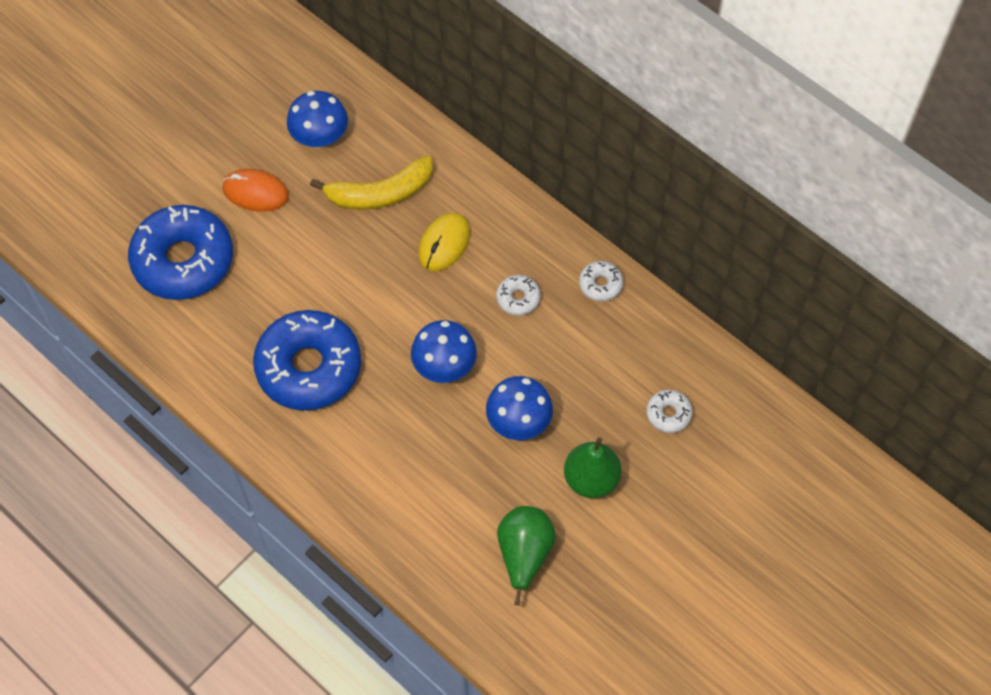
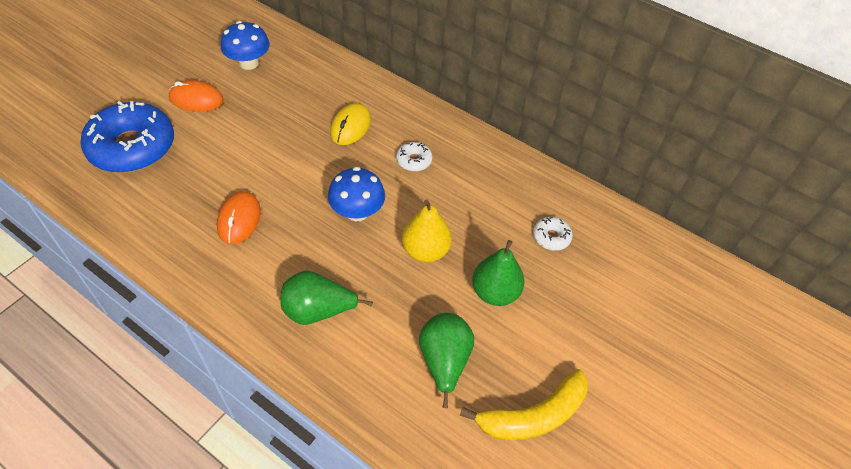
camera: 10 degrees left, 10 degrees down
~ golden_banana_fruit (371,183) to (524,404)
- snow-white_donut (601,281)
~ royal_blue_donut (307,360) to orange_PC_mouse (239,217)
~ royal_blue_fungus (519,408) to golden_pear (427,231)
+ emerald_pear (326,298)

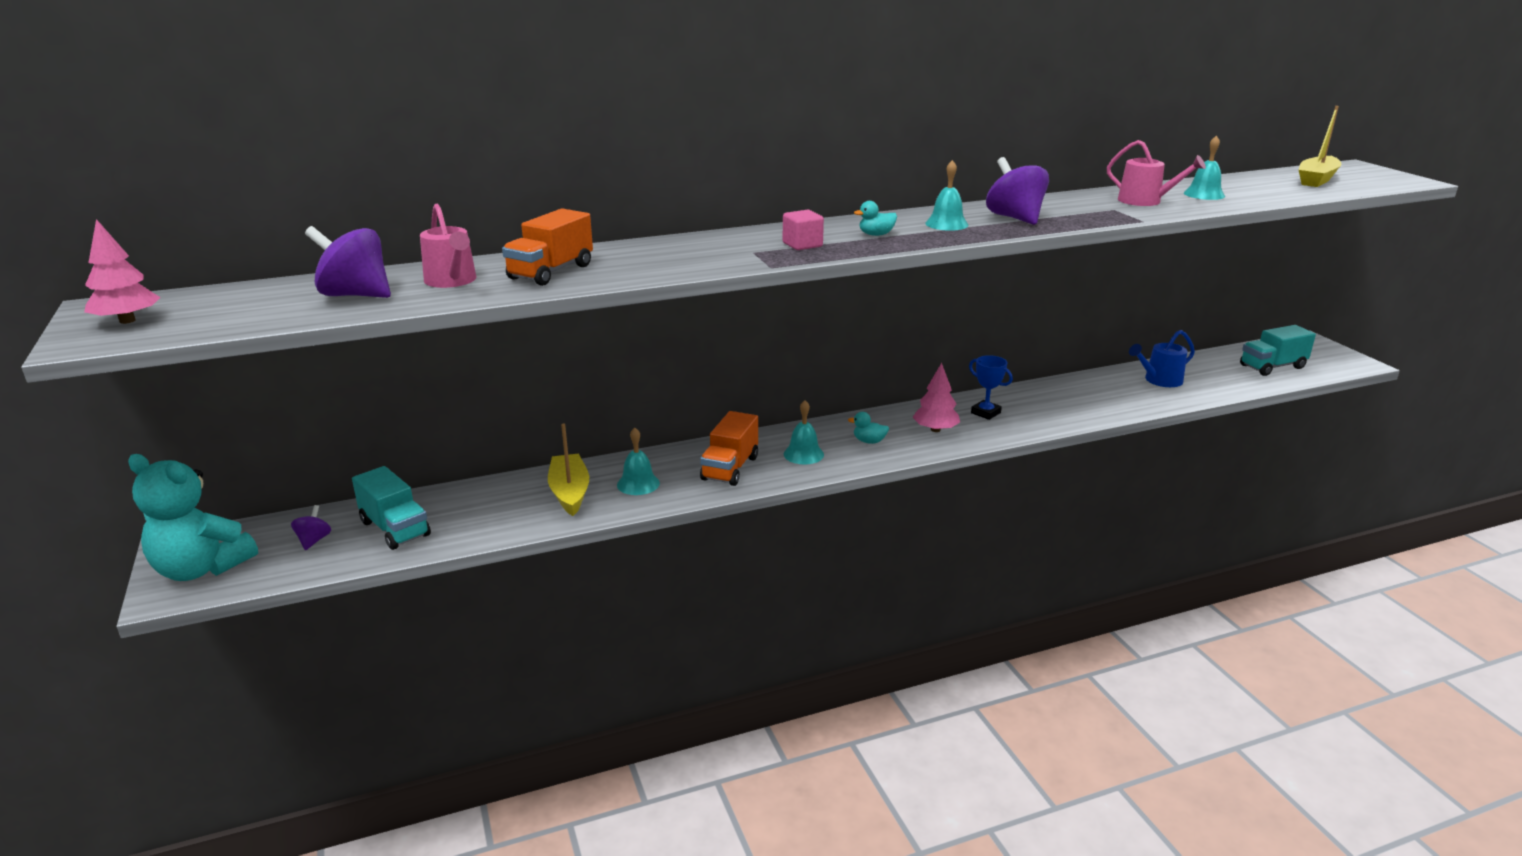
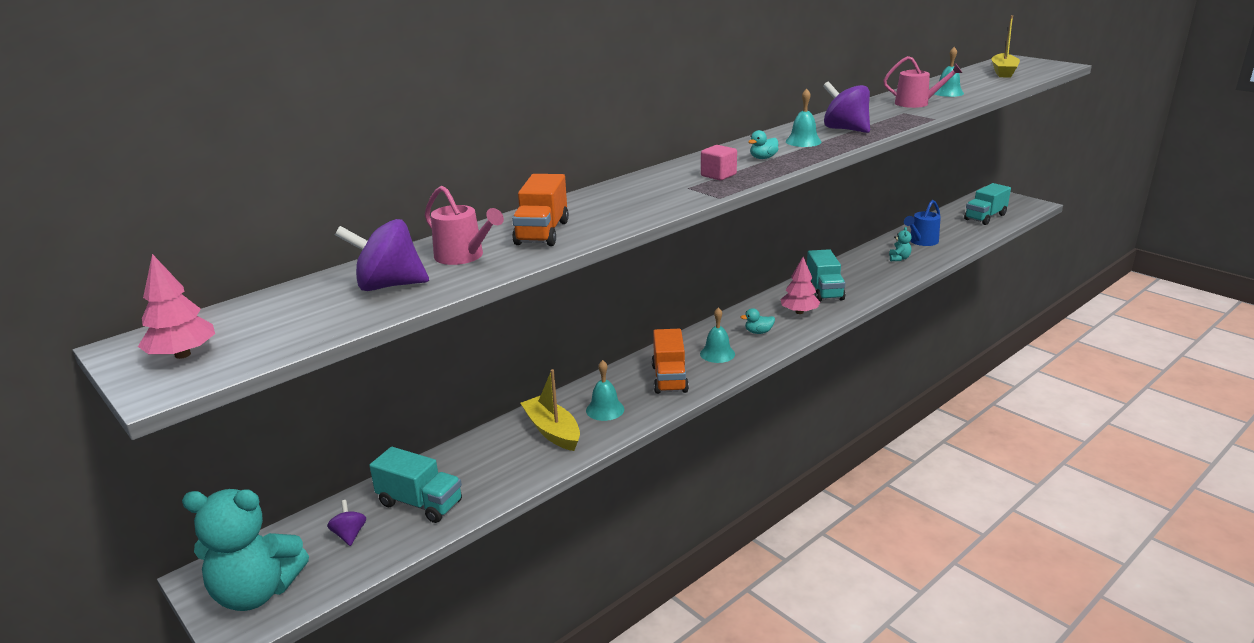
camera: 20 degrees left, 0 degrees up
~ royal_blue_prize_cup (991,387) to turquoise_lorry (826,275)
+ turquoise_teddy (900,244)

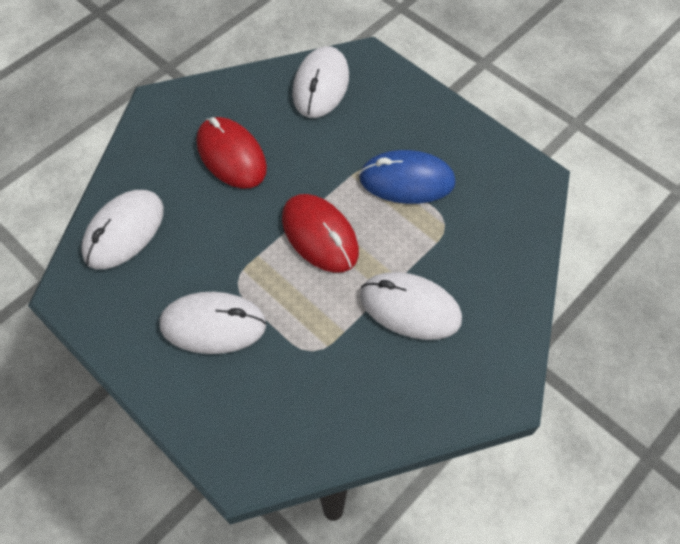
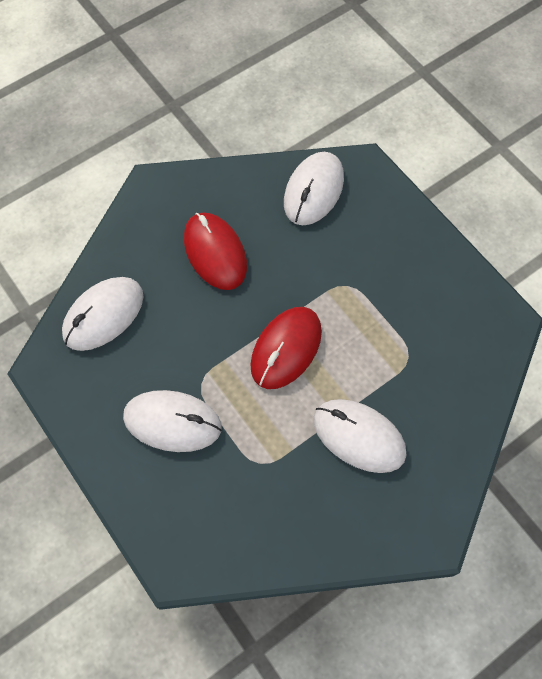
camera: 10 degrees right, 5 degrees up
- royal_blue_PC_mouse (407,177)
~ scarlet_PC_mouse (320,233) = (286,348) 60 degrees clockwise

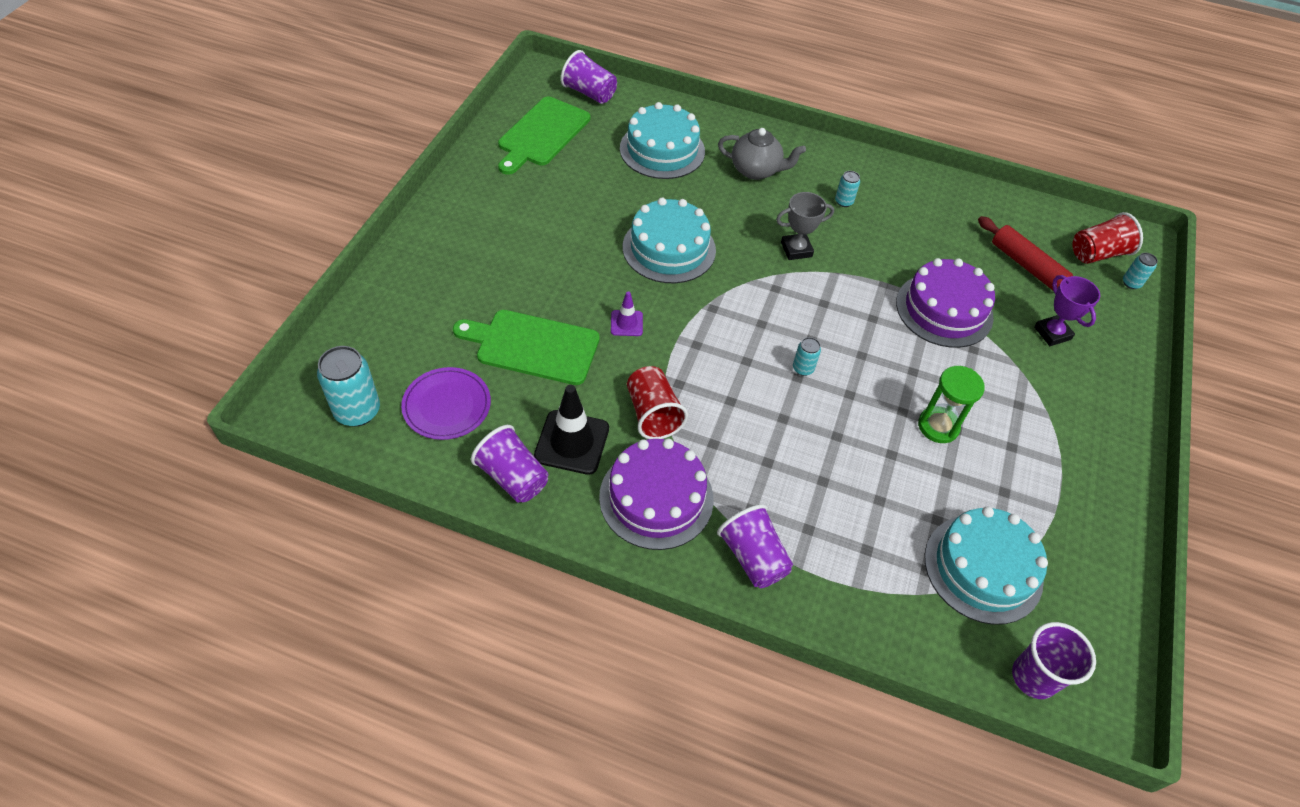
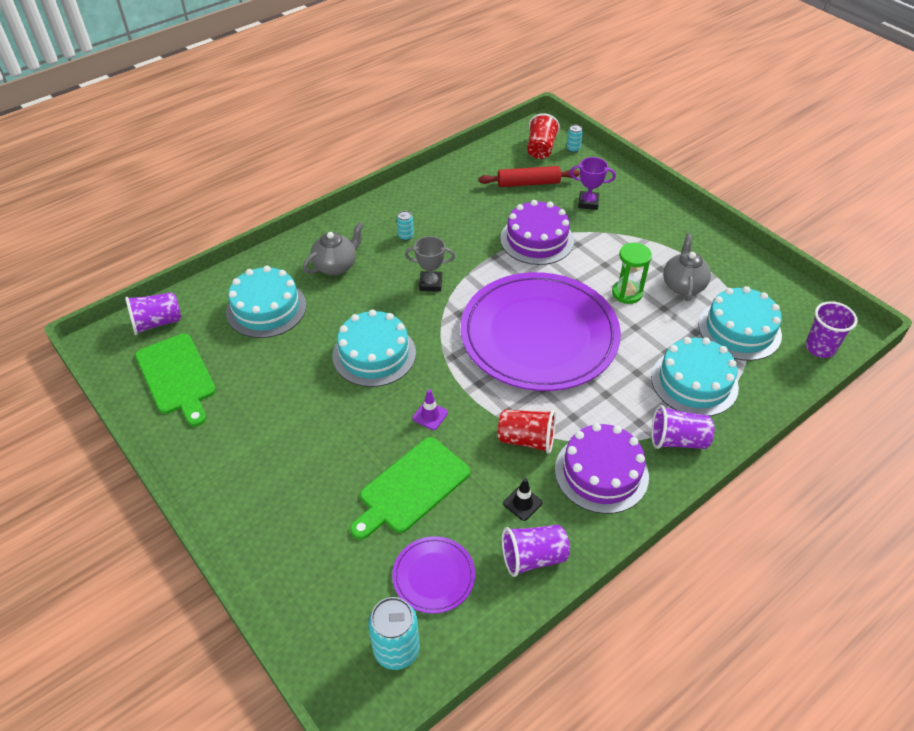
camera: 55 degrees left, 5 degrees down
~ grey_prize_cup (805,226) = (430,264) 75 degrees clockwise
~ turquoise_soda_can (807,356) to violet_flat_dish (541,331)
~ jet-black_road_cone (571,430) = (523,499) x0.54
+ grey_tea_pot (687,267)
+ turquoise_layer_cake (695,376)

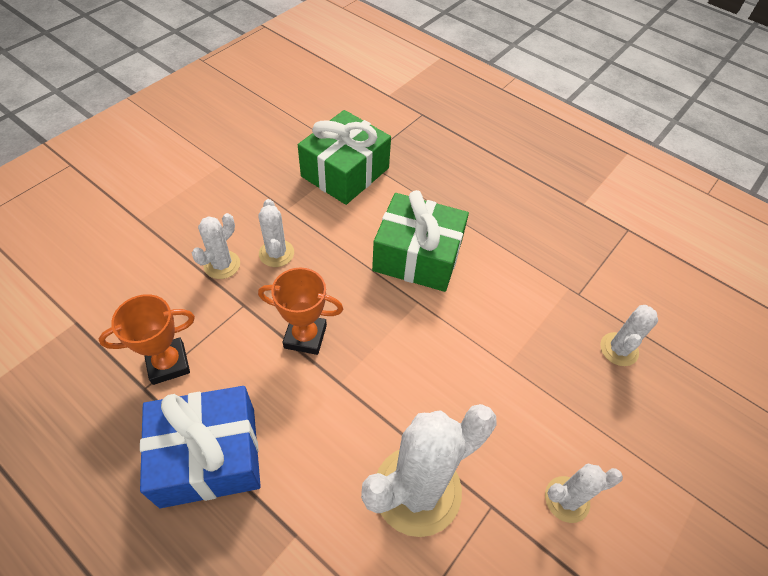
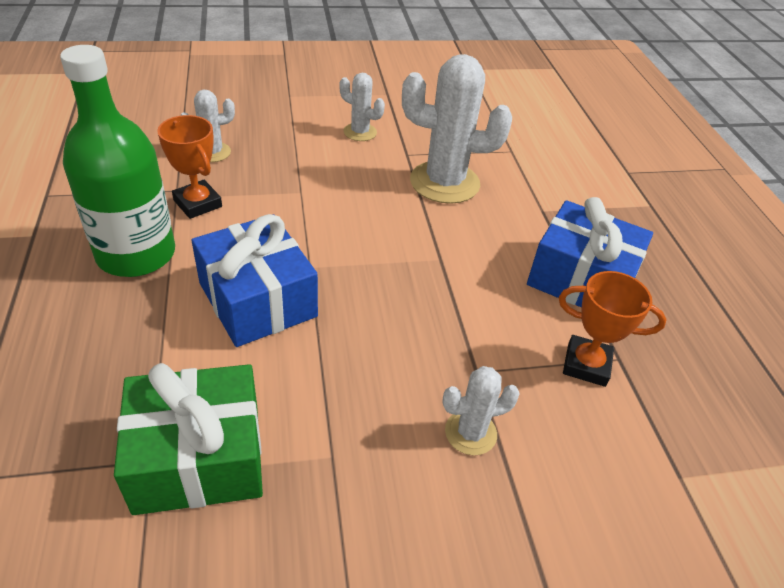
camera: 140 degrees left, 10 degrees down
~ emerald_gift (420,241) to royal_blue_gift (254,280)
- snow-white_saguaro_cactus (276,233)
~ orange_prize_cup (300,311) to (189,167)
+ emerald_flask (117,161)

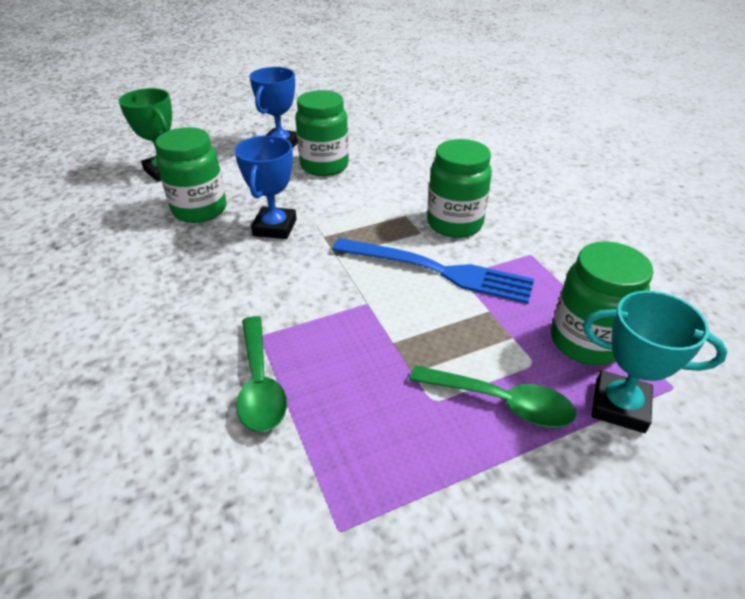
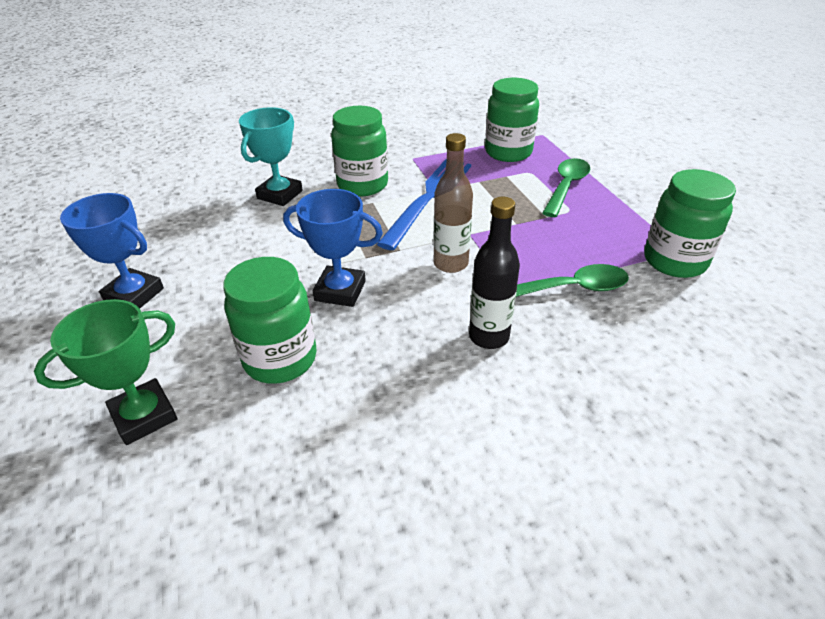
camera: 85 degrees left, 0 degrees up
~ emerald_preserve_jar (322,133) to (690,223)
~ turquoise_prize_cup (655,362) to (271,156)
+ dark_brown_flask (453,203)
+ jet-black_flask (494,273)

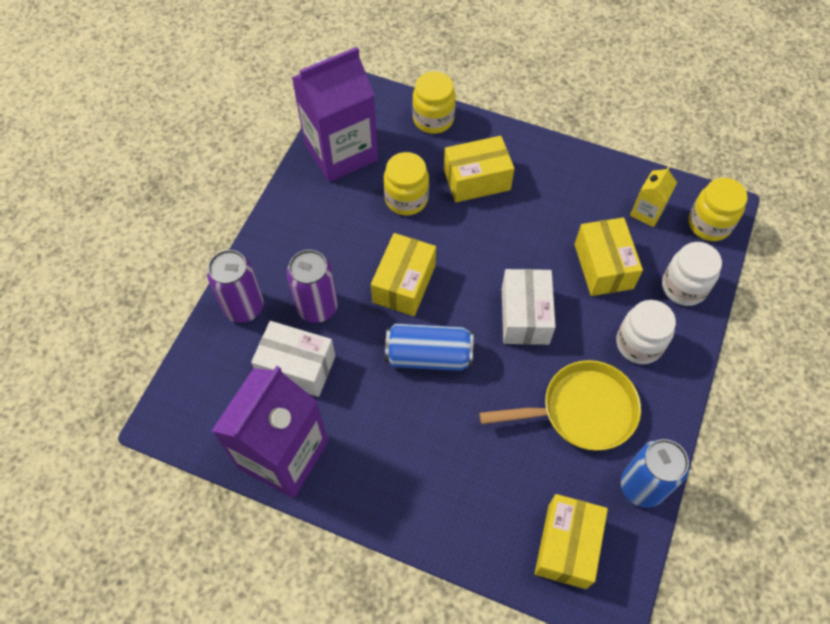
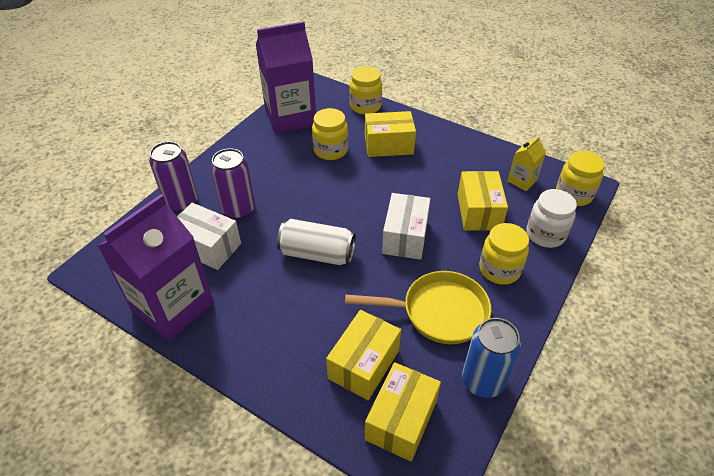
camera: 10 degrees right, 15 degrees down
~ golden_box (403,274) to (363,355)
~ snow-white_preserve_jar (646,332) to golden_preserve_jar (504,254)
~ royal_blue_soda_can (429,347) to snow-white_soda_can (316,242)

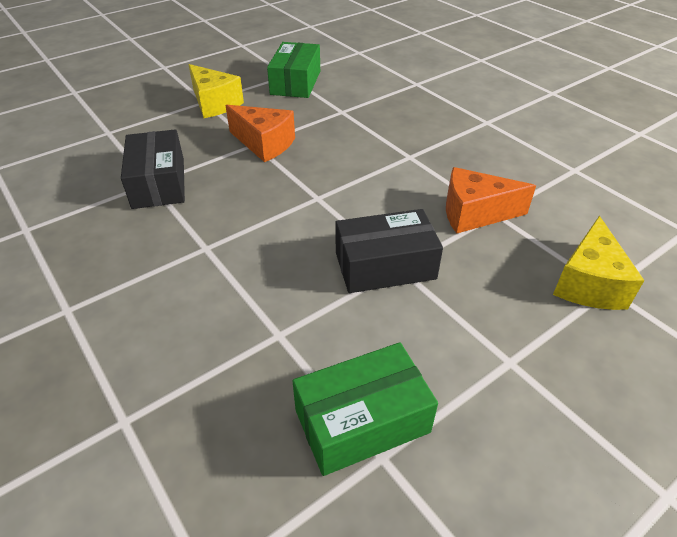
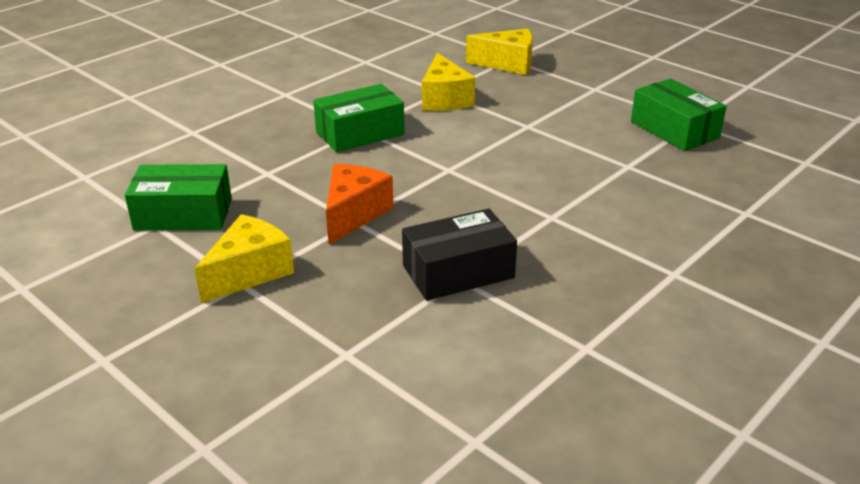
camera: 100 degrees left, 10 degrees down
~ orange_cheese (491,200) to golden_cheese (448,82)
- jet-black_box (389,251)
+ emerald_box (359,118)

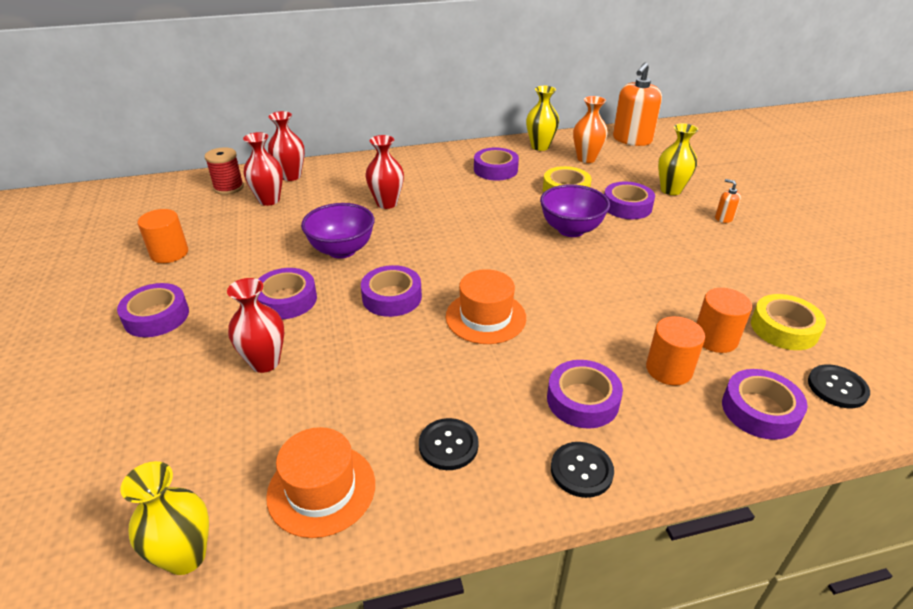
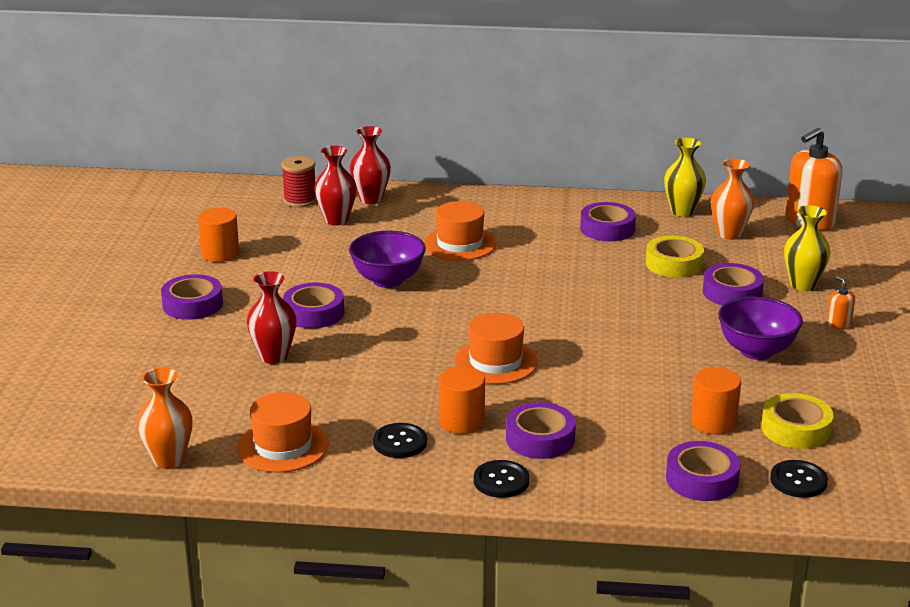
camera: 20 degrees right, 10 degrees down
~ scarlet_vase (384,172) to orange_hat (460,231)
~ violet_bowl (575,211) to (760,328)
- violet_roll_of_tape (391,291)
~ orange_solid_cylinder (675,350) to (462,400)
~ golden_vase (164,518) to orange_vase (165,418)

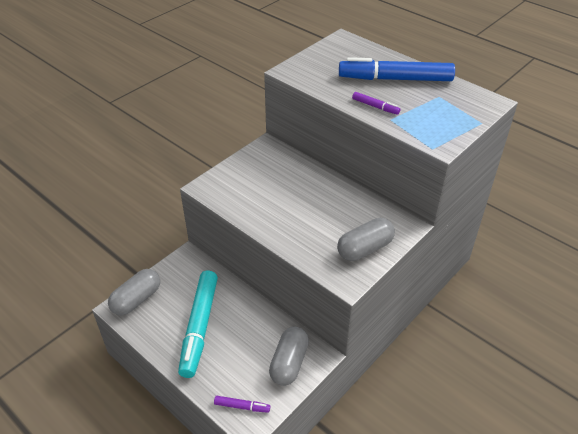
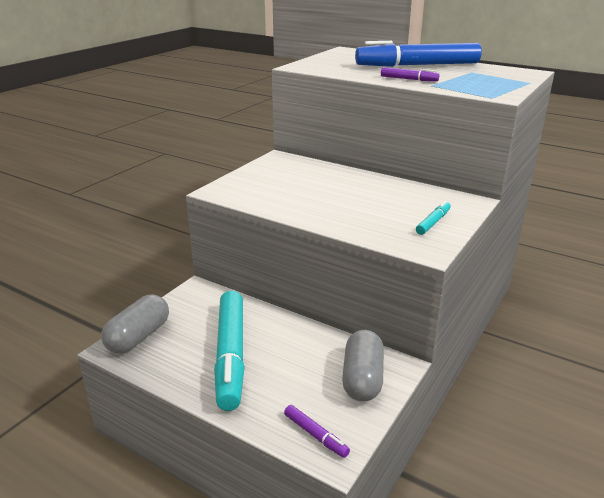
camera: 10 degrees left, 15 degrees down
~ grey_pill (366,239) to turquoise_marker (433,218)
~ violet_marker (242,404) = (317,431) 45 degrees clockwise

